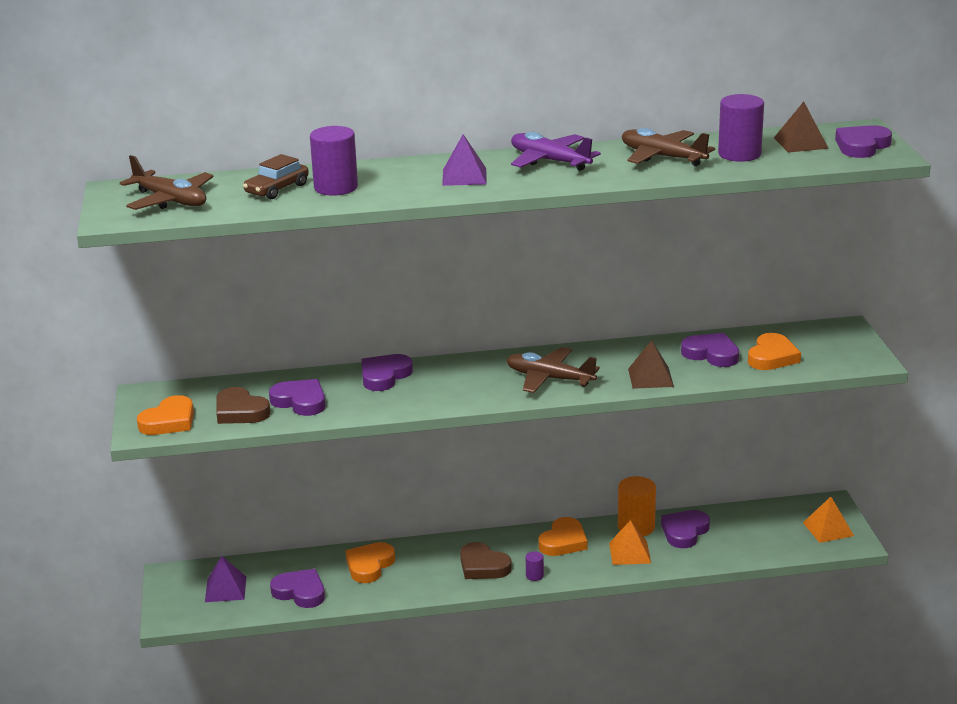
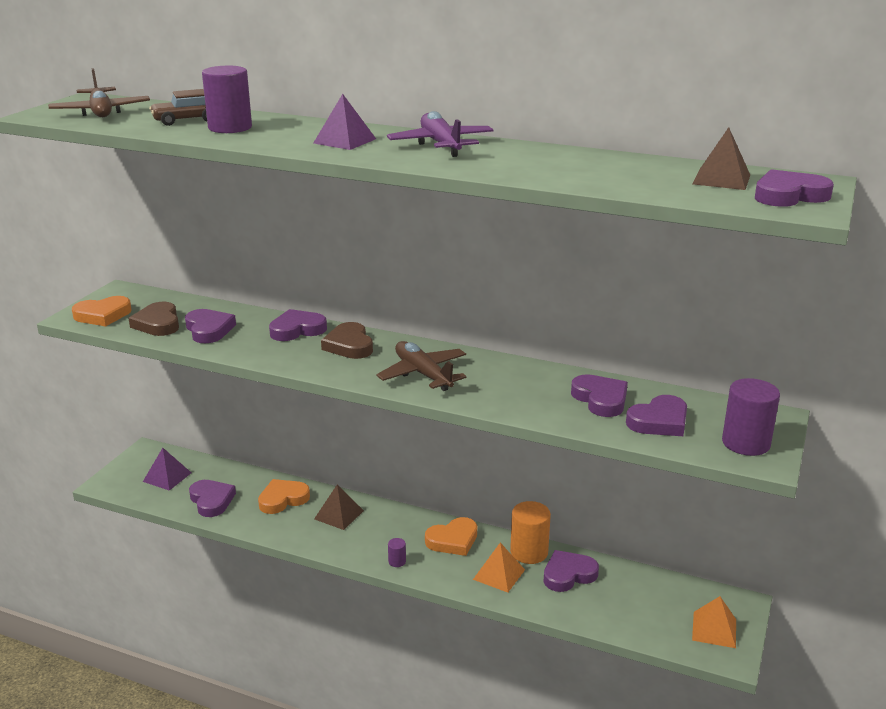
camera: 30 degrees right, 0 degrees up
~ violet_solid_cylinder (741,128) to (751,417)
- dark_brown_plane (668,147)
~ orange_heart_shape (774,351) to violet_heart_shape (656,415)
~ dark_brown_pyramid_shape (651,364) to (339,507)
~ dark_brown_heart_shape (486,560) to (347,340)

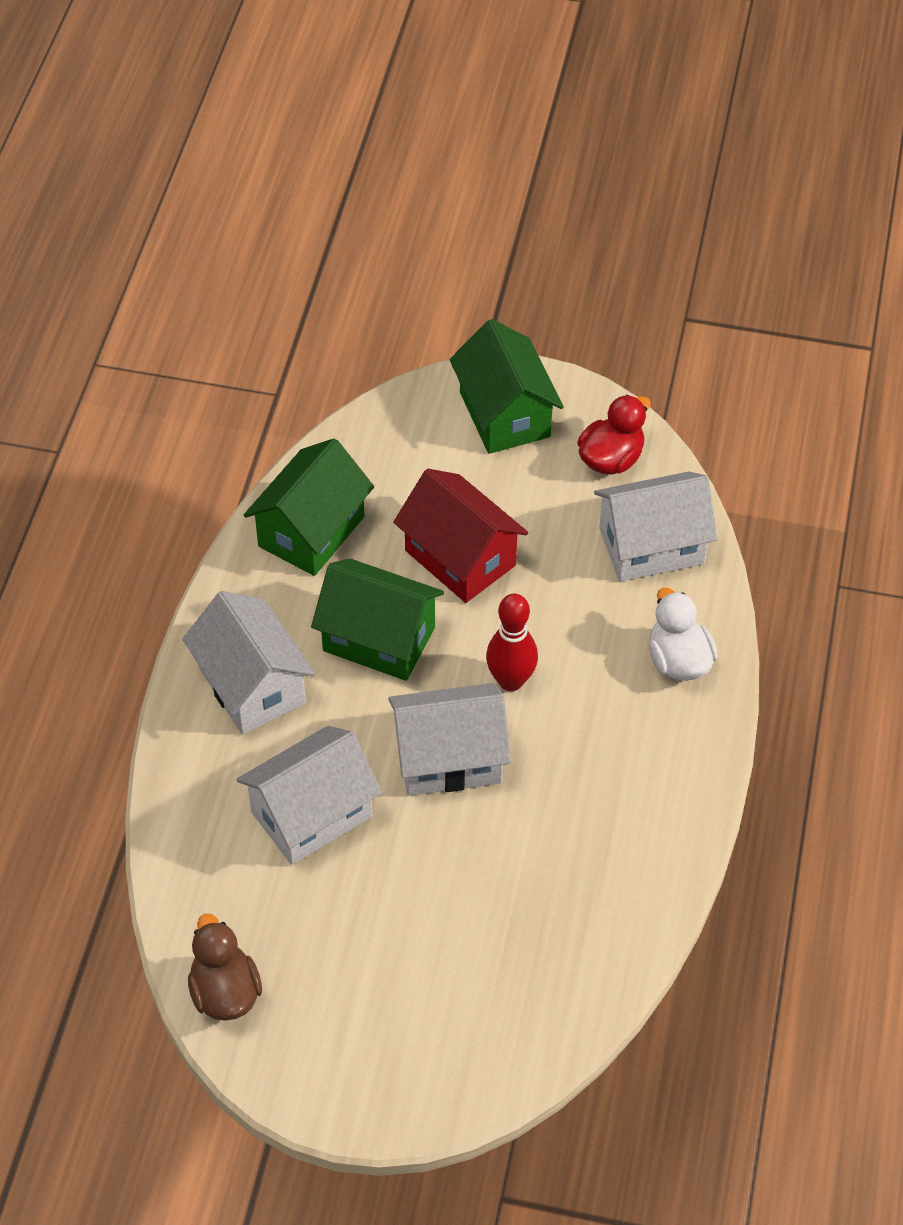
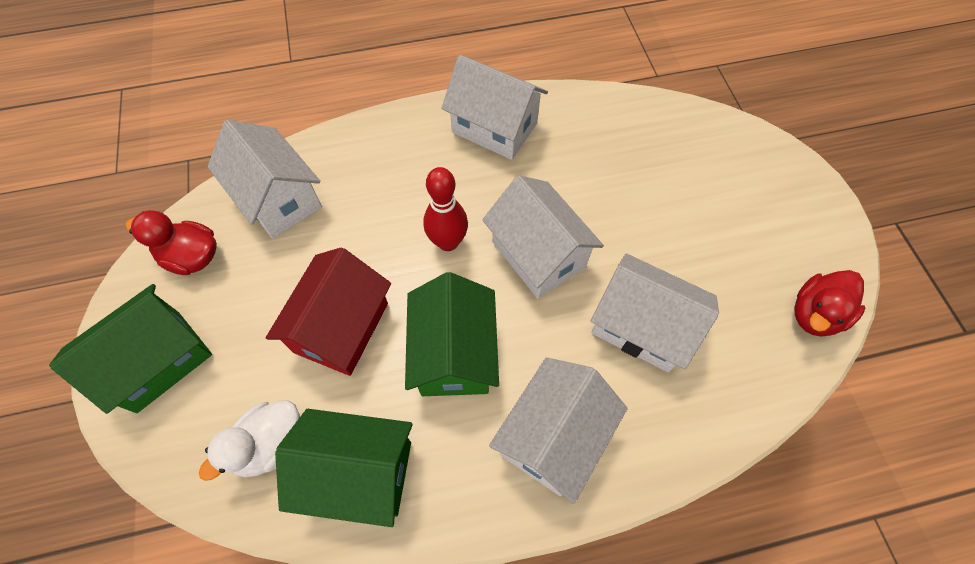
camera: 115 degrees left, 10 degrees up
~ snow-white_rubber_duck (683,634) to (249,440)
~ dark_brown_rubber_duck (225,967) to scarlet_rubber_duck (829,303)
+ snow-white_house (494,107)

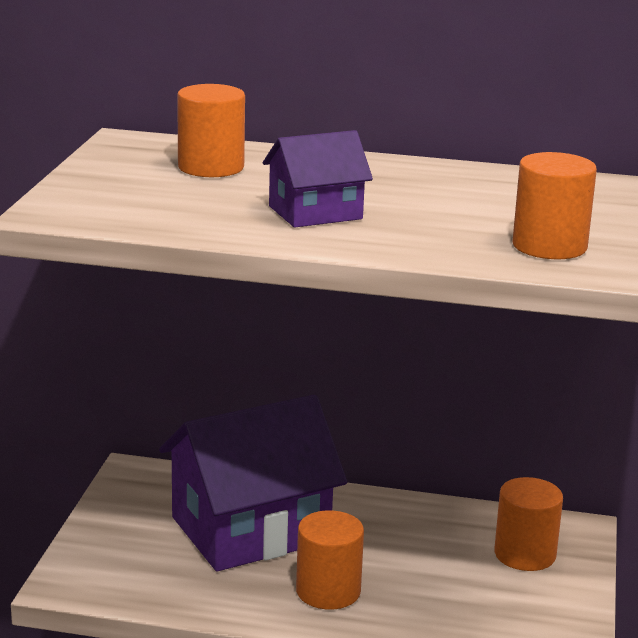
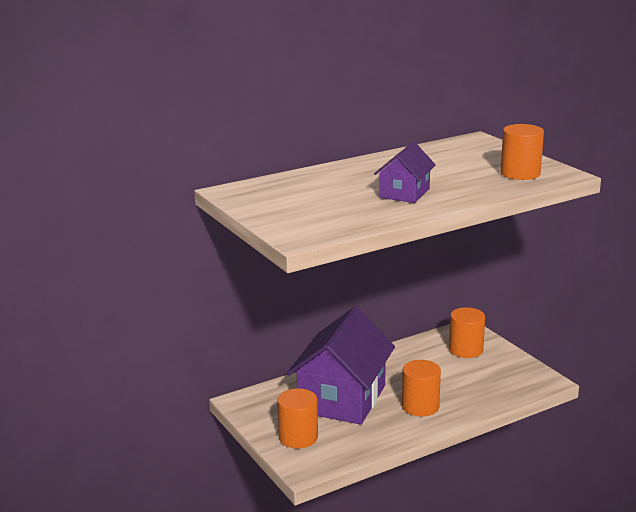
camera: 40 degrees left, 0 degrees up
~ orange_solid_cylinder (211,130) to (297,418)

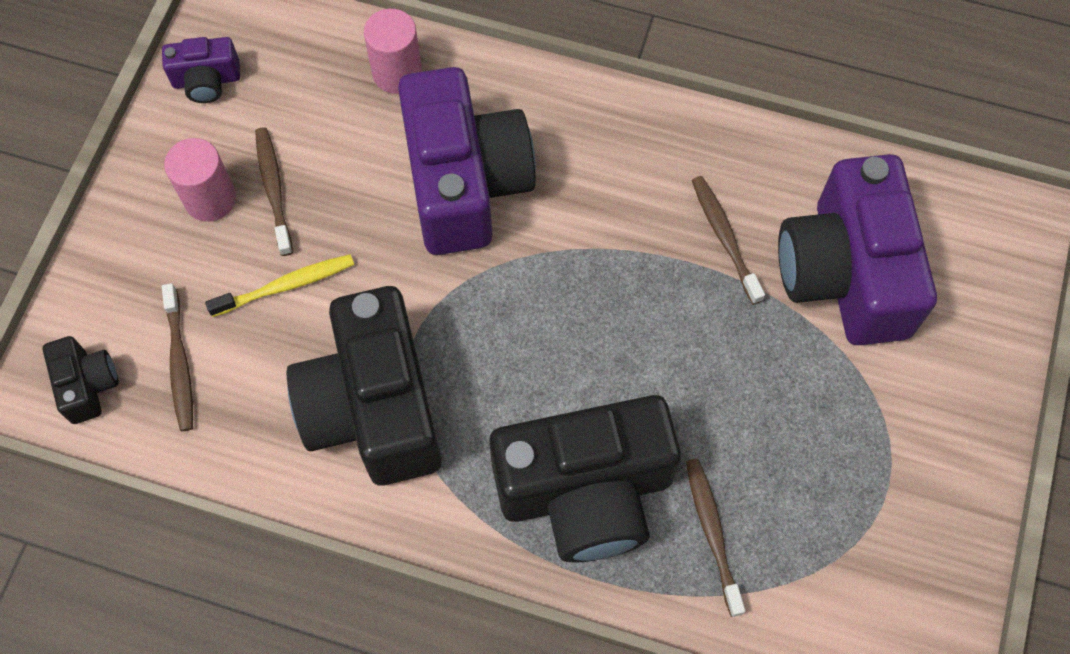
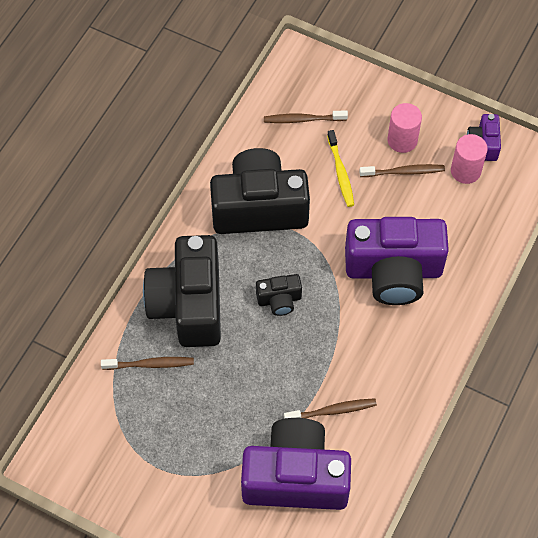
camera: 100 degrees right, 5 degrees down
~ rose-pink_solid_cylinder (393,51) to (469,159)
~ jet-black_camera (80,380) to (279,295)

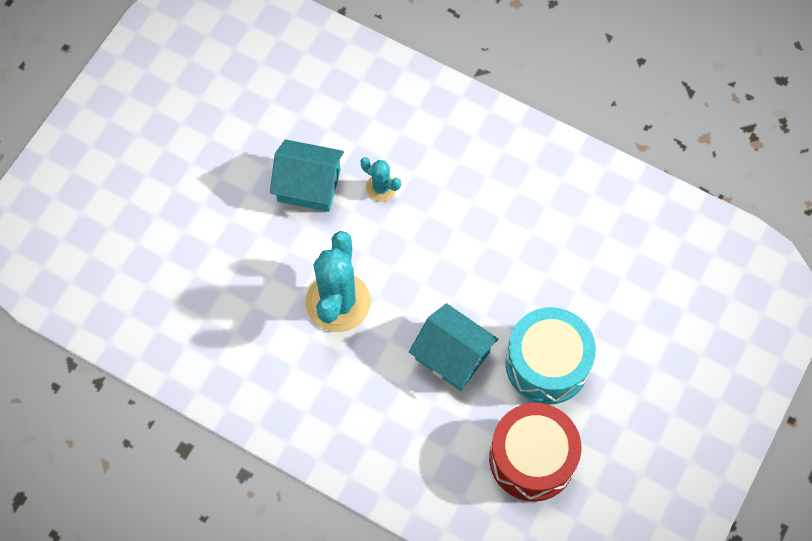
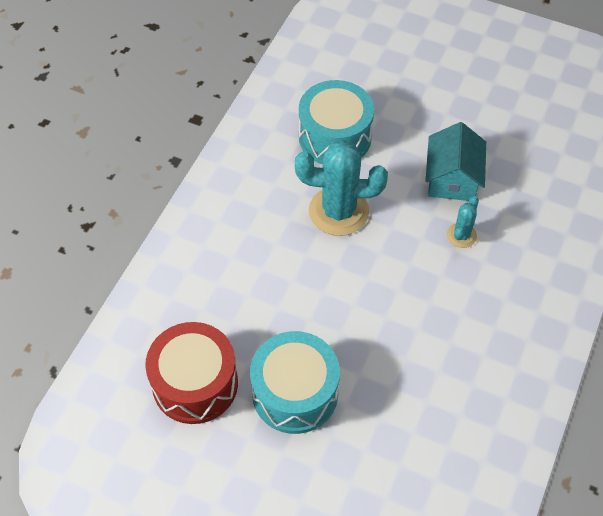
camera: 85 degrees right, 10 degrees down
- turquoise_house (453,347)
+ turquoise_snare_drum (336,122)

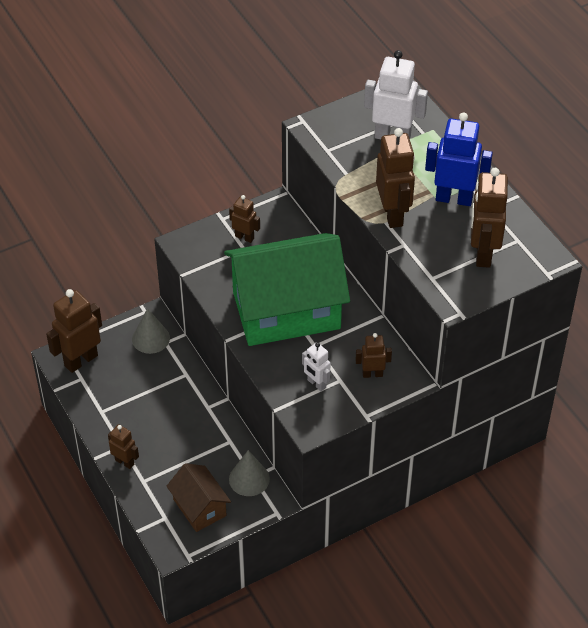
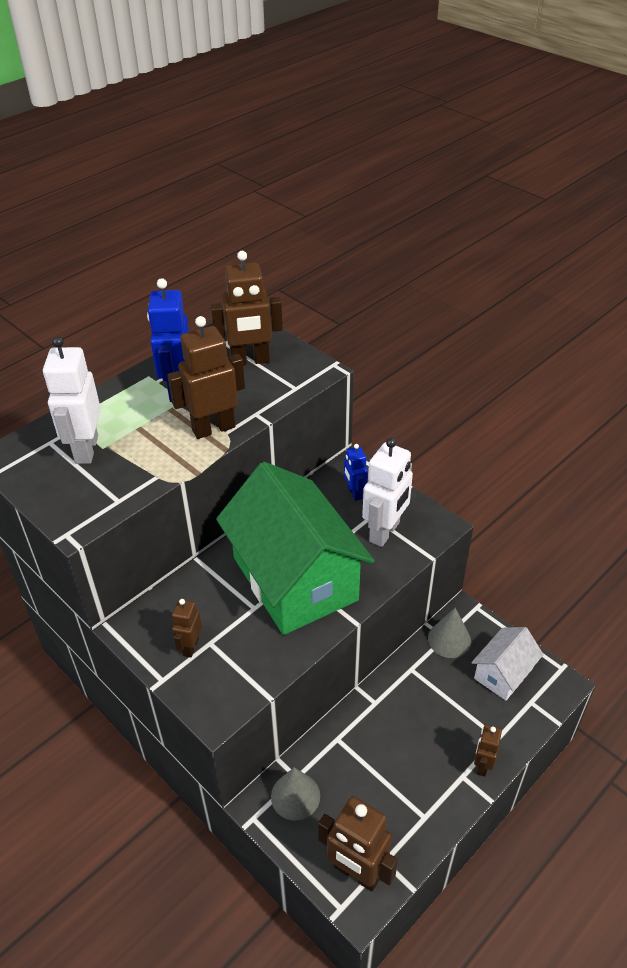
camera: 105 degrees left, 5 degrees down
~ dark_brown_toy_robot (373,355) to royal_blue_toy_robot (356,472)
~ snow-white_toy_robot (316,366) = (387,492) x1.82
~ dark_brown_house (199,497) to snow-white_house (507,663)

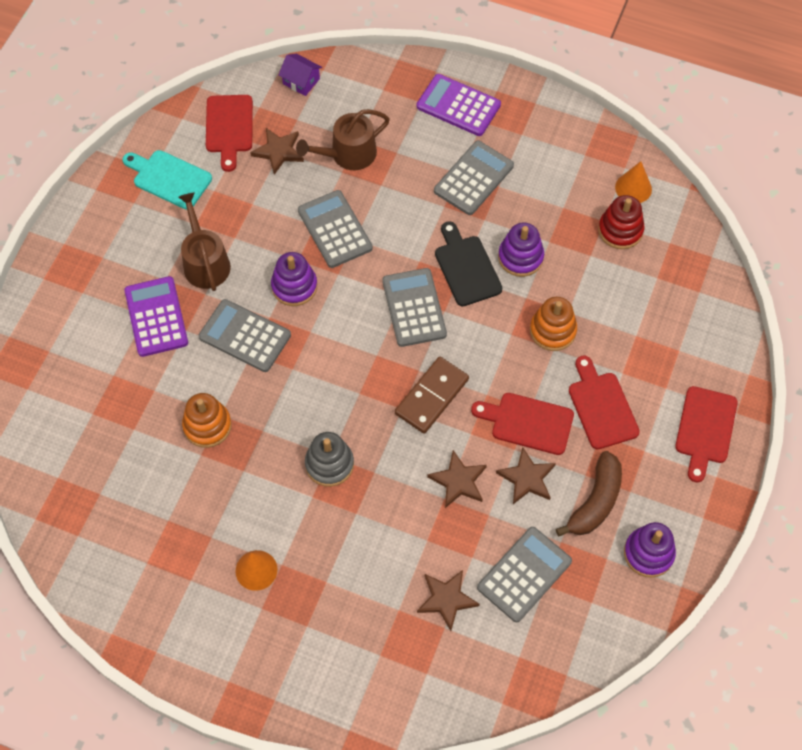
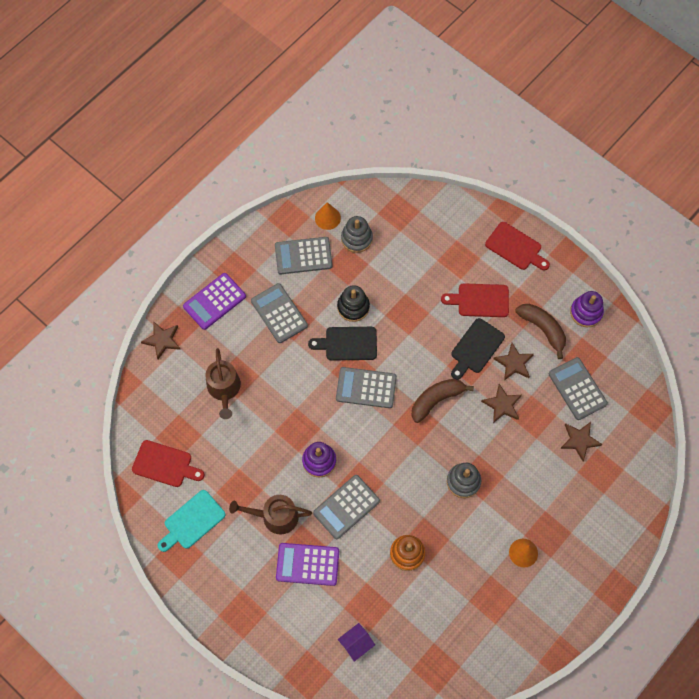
camera: 70 degrees left, 5 degrees up
~ violet_house (300,75) to (356,642)
~ dark_brown_five-pointed_star (277,151) to (161,340)
~ grey_pocket_calculator (335,229) to (304,255)
~ scarlet_ring_stacker (621,222) to grey_ring_stacker (357,234)
~ violet_ring_stacker (521,250) to jet-black_ring_stacker (353,303)
- orange_ring_stacker (553,324)
~ dark_brown_domino (432,395) to dark_brown_banana_fruit (443,401)
~ scarlet_bread_board (522,424) to jet-black_bread_board (478,349)

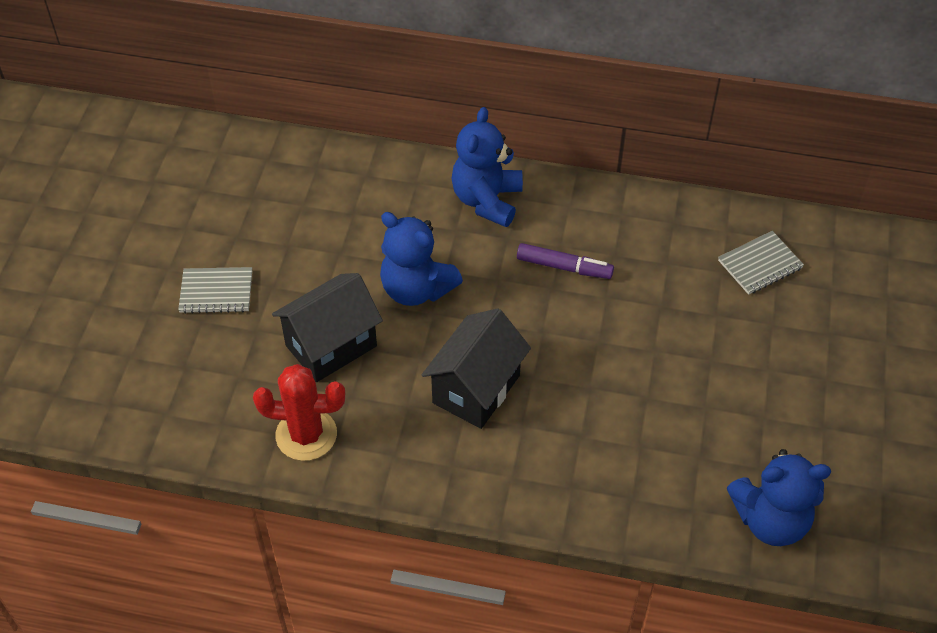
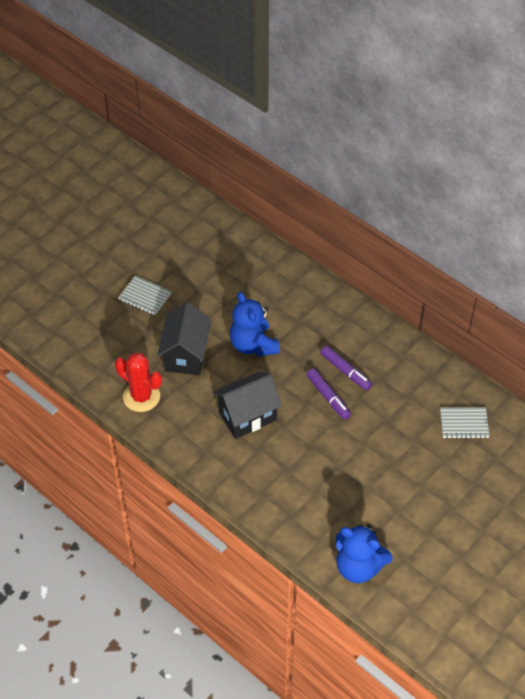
camera: 30 degrees right, 0 degrees up
- royal_blue_teddy (487,167)
~ jet-black_house (327,327) = (184,339) 75 degrees counterclockwise
+ violet_marker (329,394)

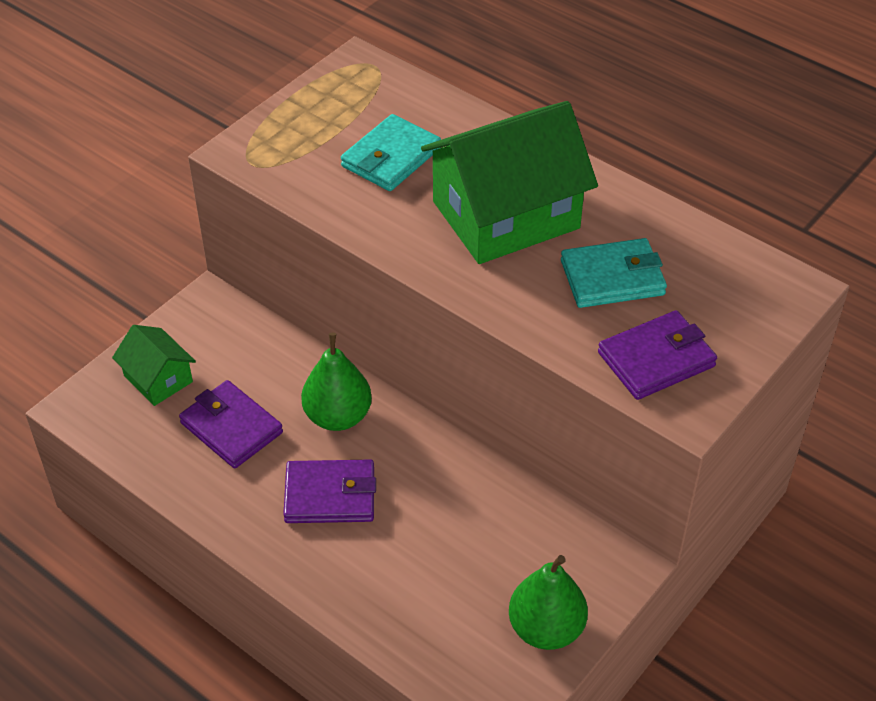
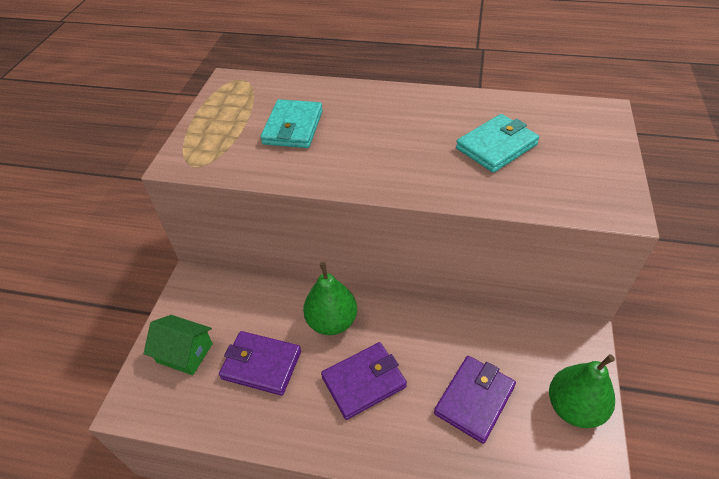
camera: 25 degrees left, 0 degrees up
- emerald_house (509,182)
~ violet_billfold (657,355) to (475,400)

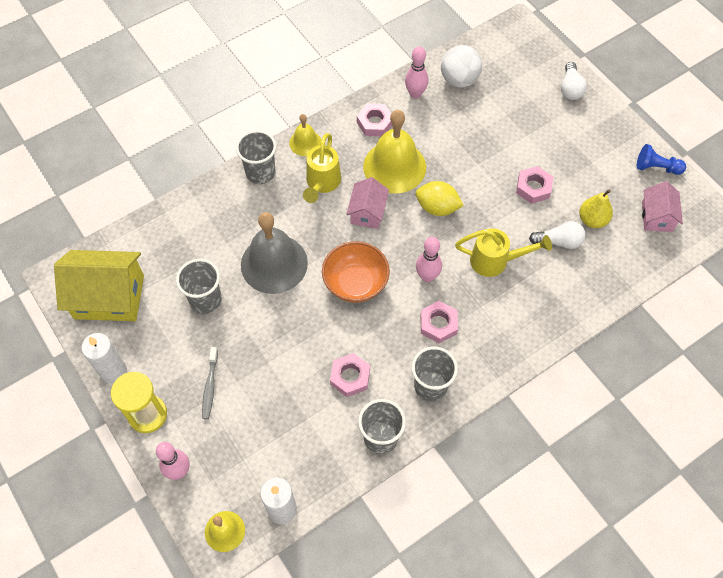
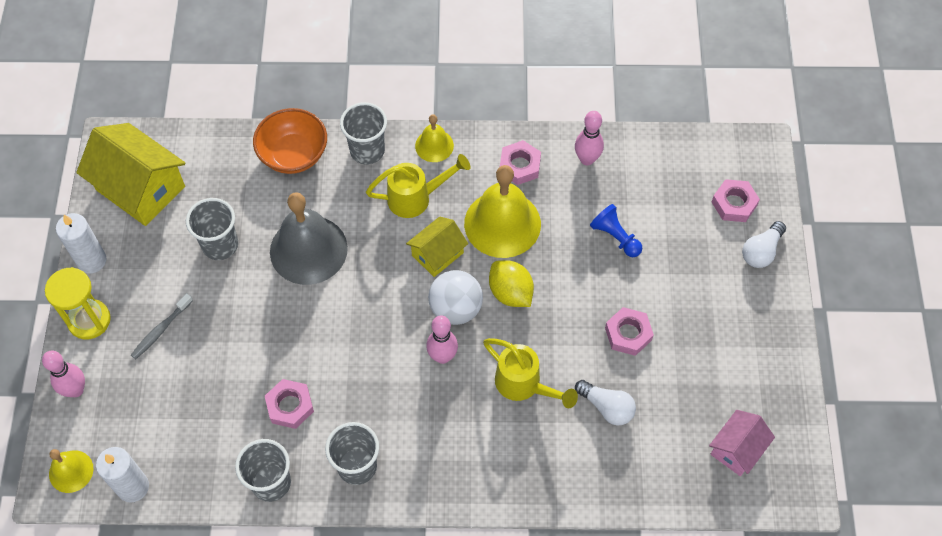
camera: 35 degrees right, 0 degrees up
~ snow-white_play_ball (461,66) to (455,297)
~ golden_watering_can (322,168) = (418,186) 150 degrees counterclockwise
~ royal_blue_chess_pawn (661,159) to (616,230)
~ rose-pink_house (367,203) to golden_house (437,247)
- golden_pear (596,209)
~ orange_bowl (356,272) to (290,141)
~ rose-pink_hex_nut (439,322) to (736,200)

